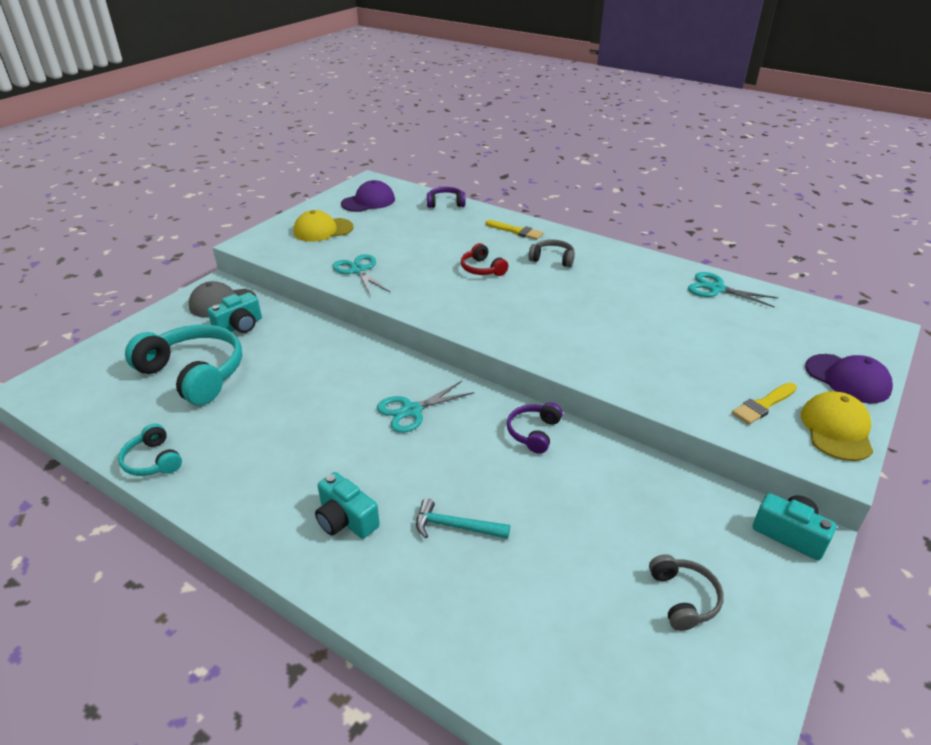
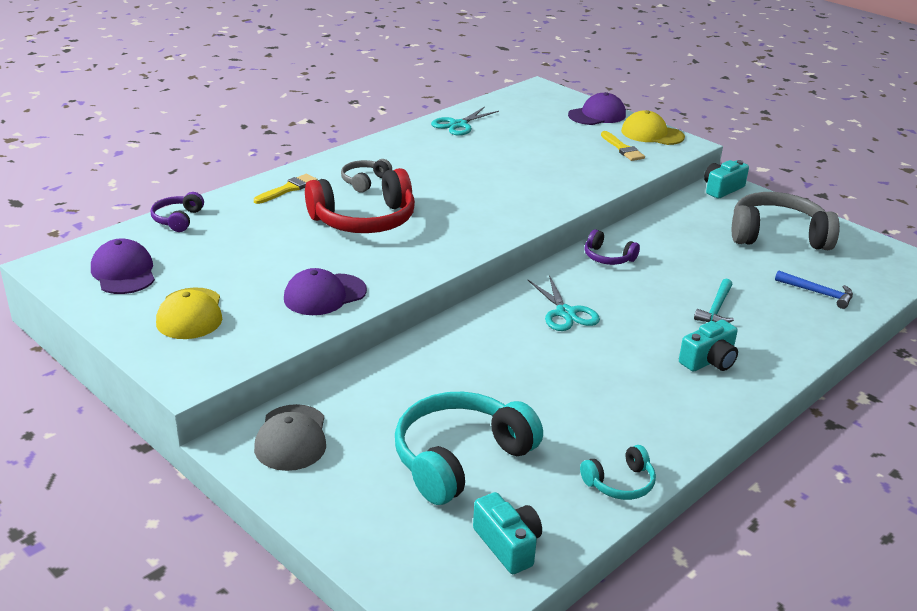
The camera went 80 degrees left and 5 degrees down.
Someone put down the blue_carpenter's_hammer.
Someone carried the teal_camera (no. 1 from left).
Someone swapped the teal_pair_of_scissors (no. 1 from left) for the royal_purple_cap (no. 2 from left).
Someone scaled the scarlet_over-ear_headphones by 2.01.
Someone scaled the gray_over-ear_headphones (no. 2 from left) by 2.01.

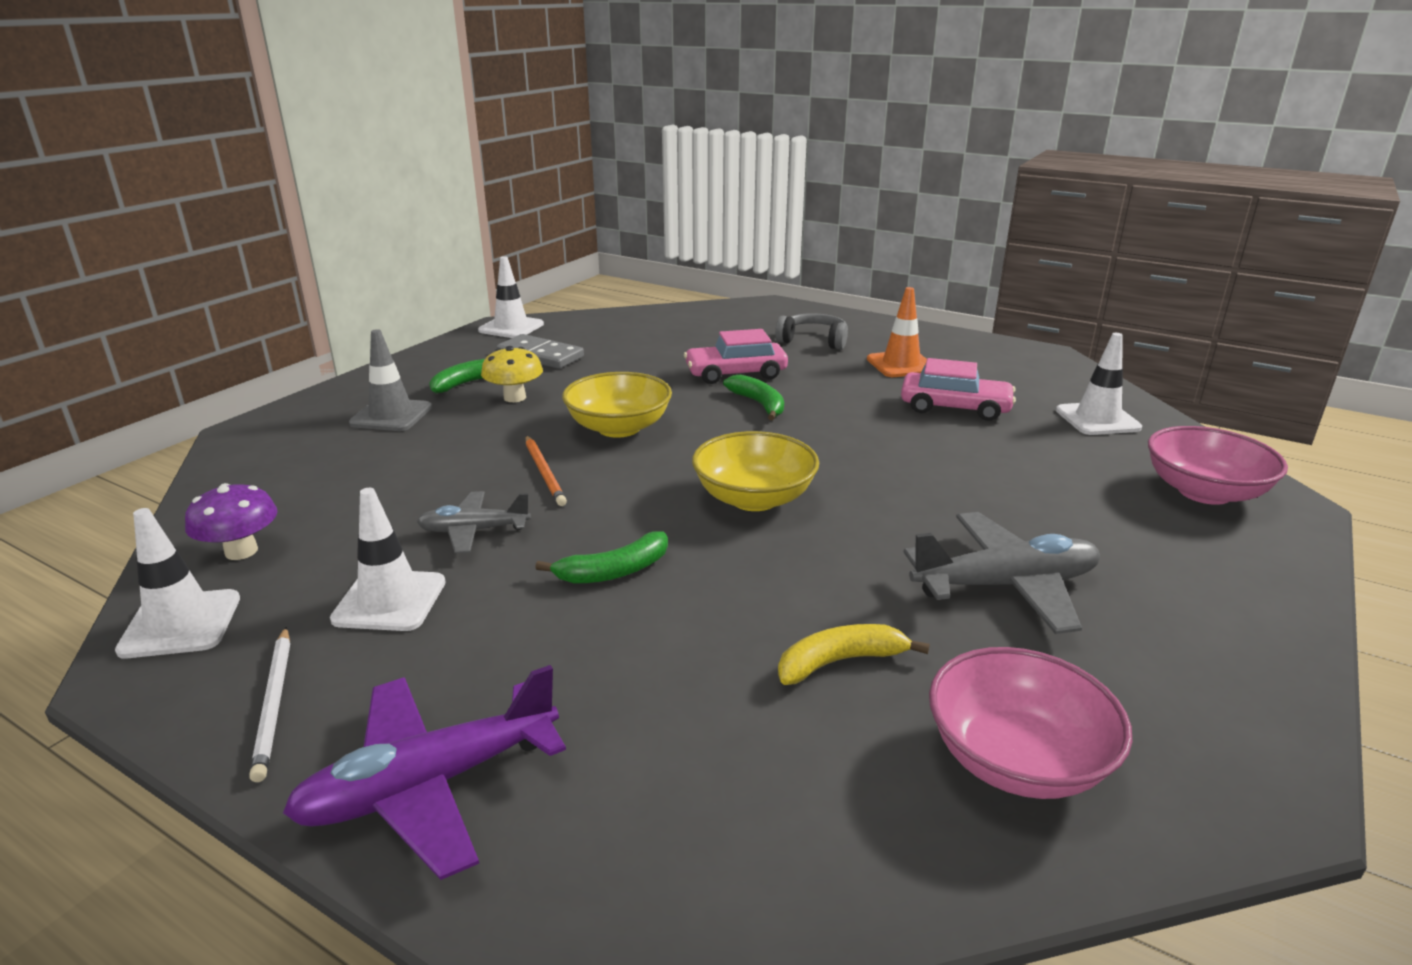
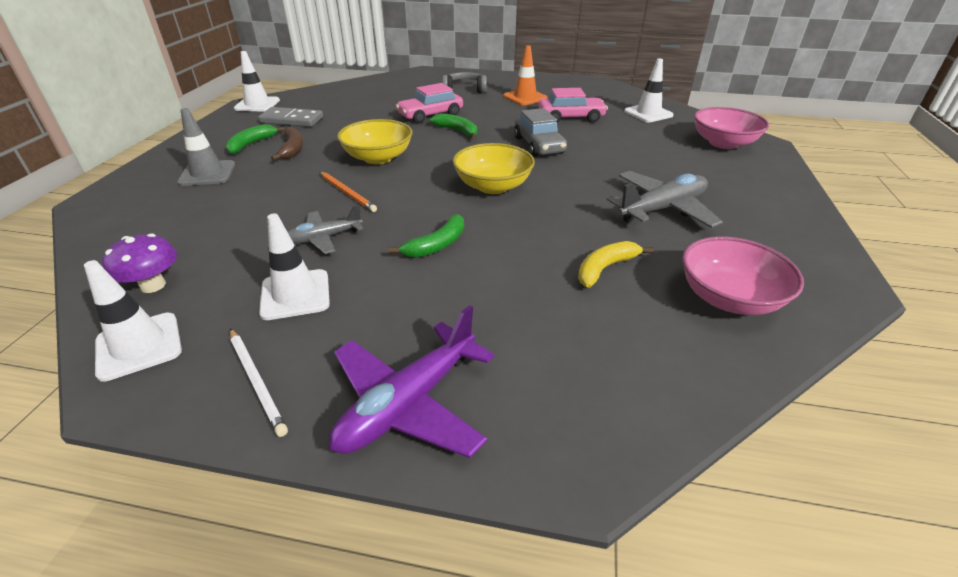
The camera went 20 degrees left and 10 degrees up.
Someone put down the gray_toy_car.
Someone swapped the bright_yellow_fungus for the russet_toy_banana.

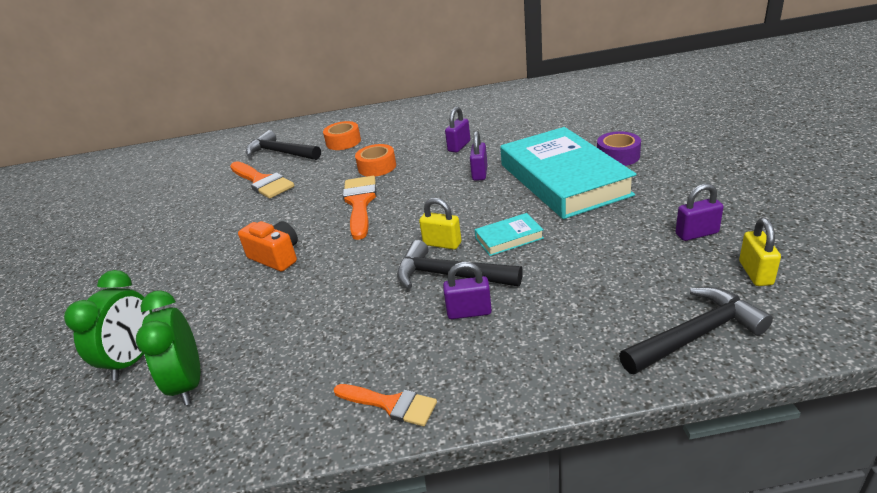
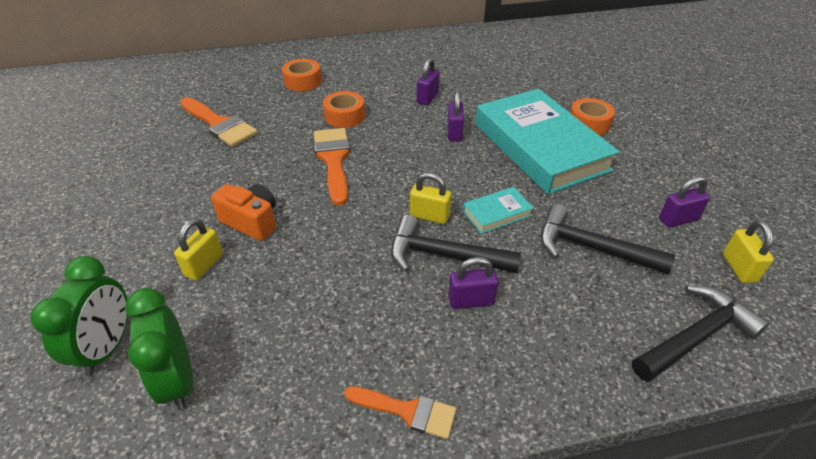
The camera went 10 degrees left and 10 degrees up.
Someone put down the bright_yellow_small_lock (no. 1 from left).
Someone carried the ebony_carpenter's_hammer (no. 1 from left in the first image).
Someone repainted the royal_purple_sticky_tape, which became the orange-coloured_sticky_tape (no. 3 from left).

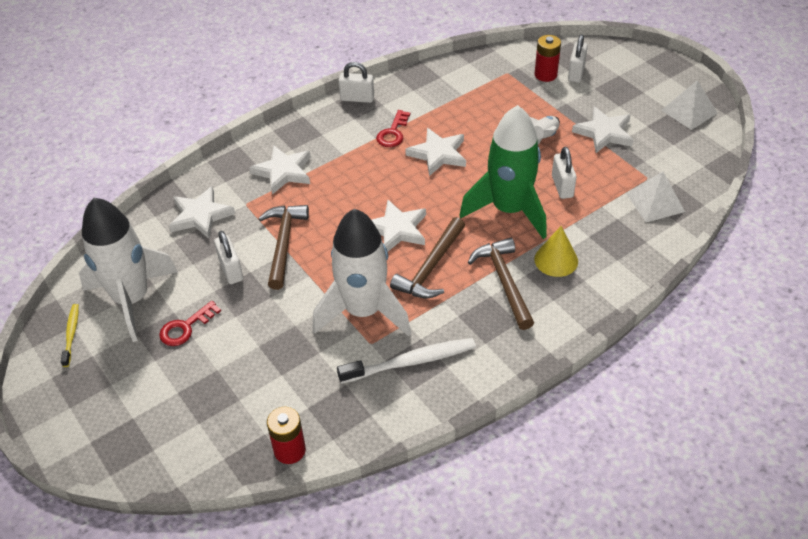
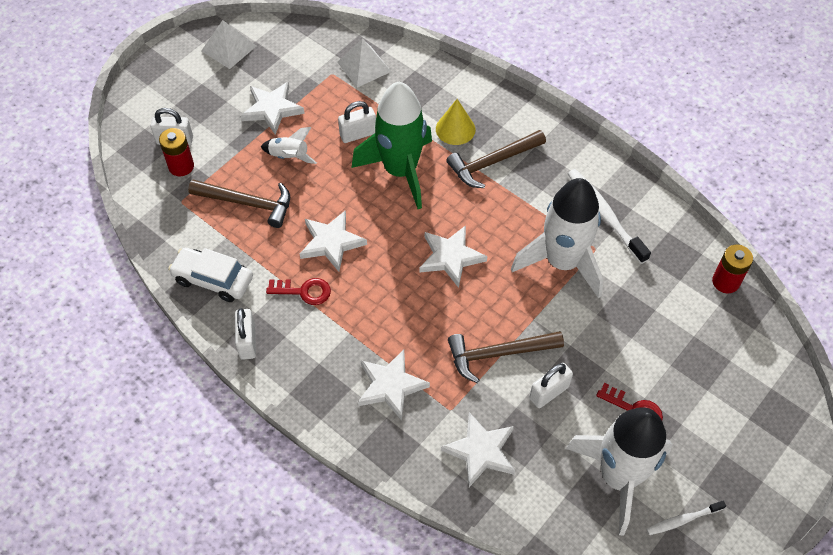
The camera went 105 degrees left and 10 degrees up.
Someone put down the snow-white_toy_car.
Someone carried the russet_carpenter's_hammer (no. 2 from left in the first image).
Someone repainted the bright_yellow_tooth_brush, which became the snow-white_tooth_brush (no. 2 from left).

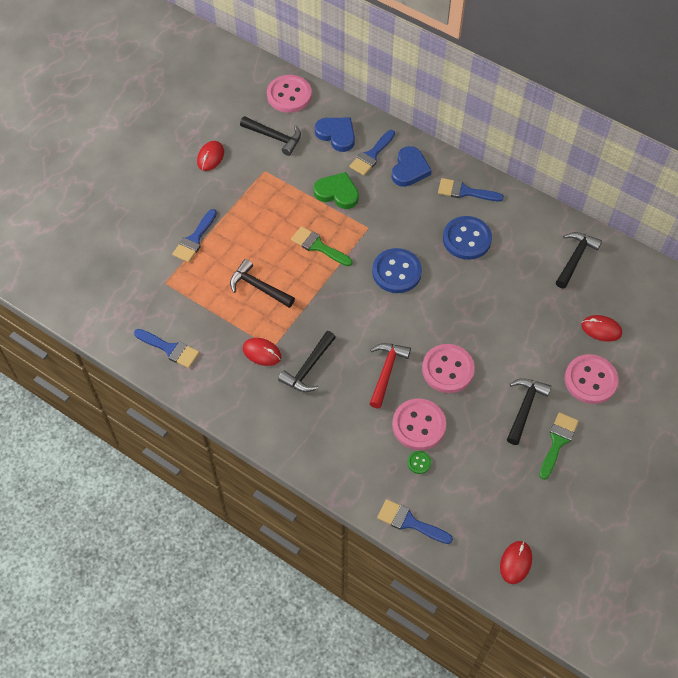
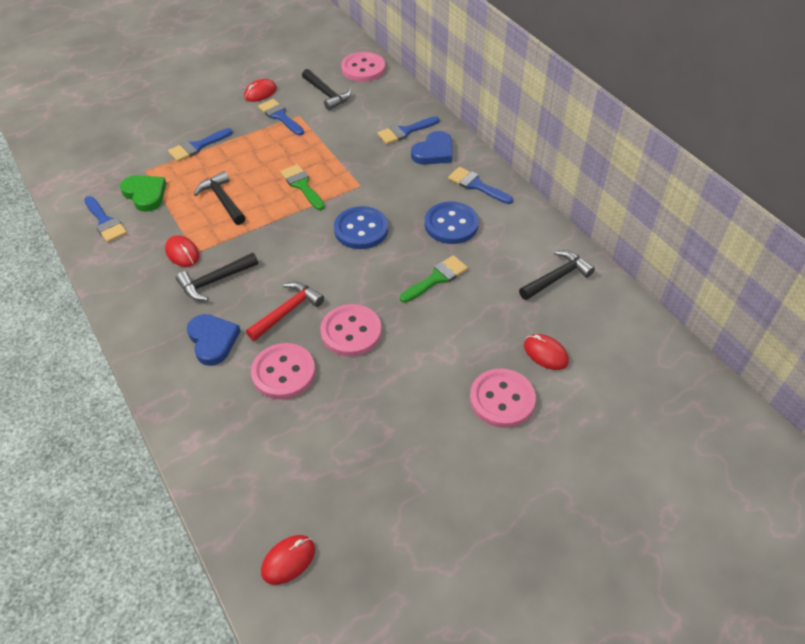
The camera went 25 degrees right and 10 degrees down.
Someone took away the emerald_button.
Someone took away the ebony_carpenter's_hammer (no. 4 from left).
Someone carried the emerald_love_heart.
Someone carried the blue_love_heart (no. 1 from left).
Someone carried the blue_paint_brush (no. 4 from left in the first image).
Someone carried the emerald_paint_brush (no. 2 from left).

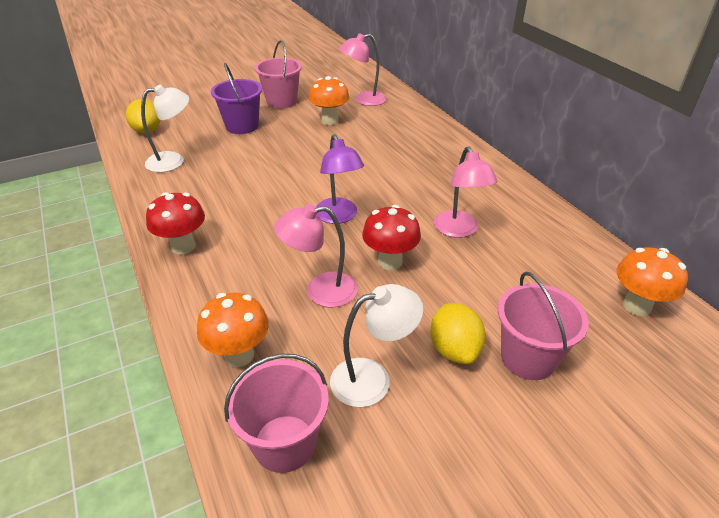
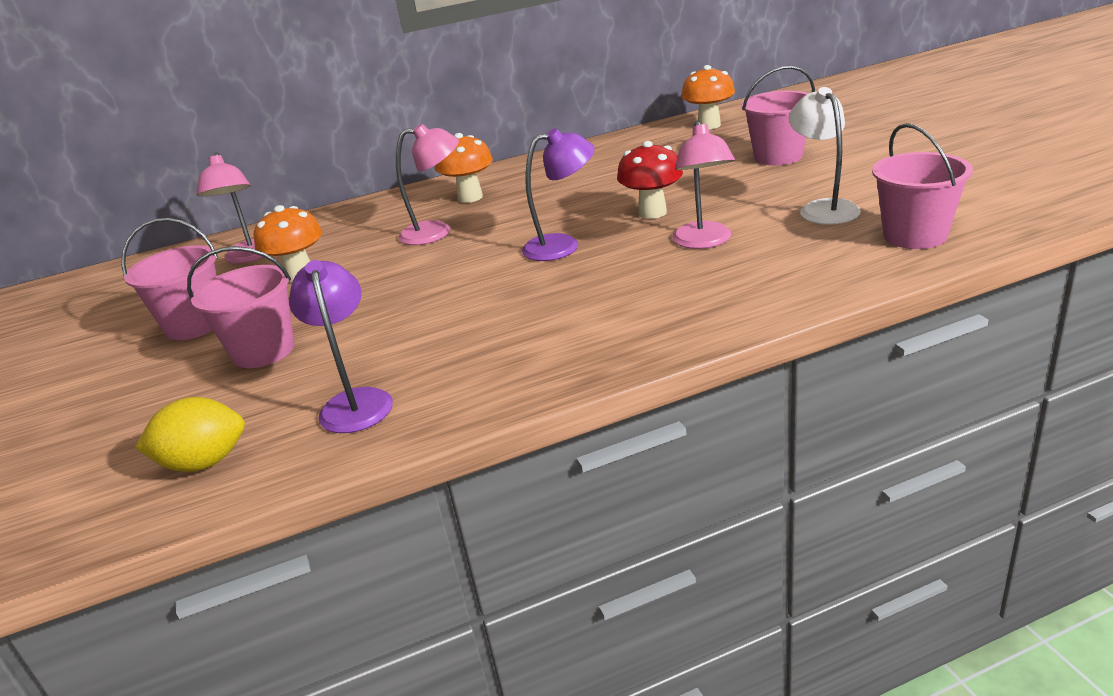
The camera went 80 degrees left and 10 degrees down.
Someone took away the scarlet_fungus (no. 1 from left).
Someone took away the bright_yellow_citrus_fruit (no. 2 from left).
Someone carried the orange-coloured_fungus (no. 1 from left in the first image).
Someone carried the rosy_lamp (no. 3 from left in the first image).
Someone repainted the snow-white_lamp (no. 1 from left), which became the royal_purple_lamp (no. 1 from left).
Someone repainted the royal_purple_sand_bucket, which became the rosy_sand_bucket (no. 2 from left).

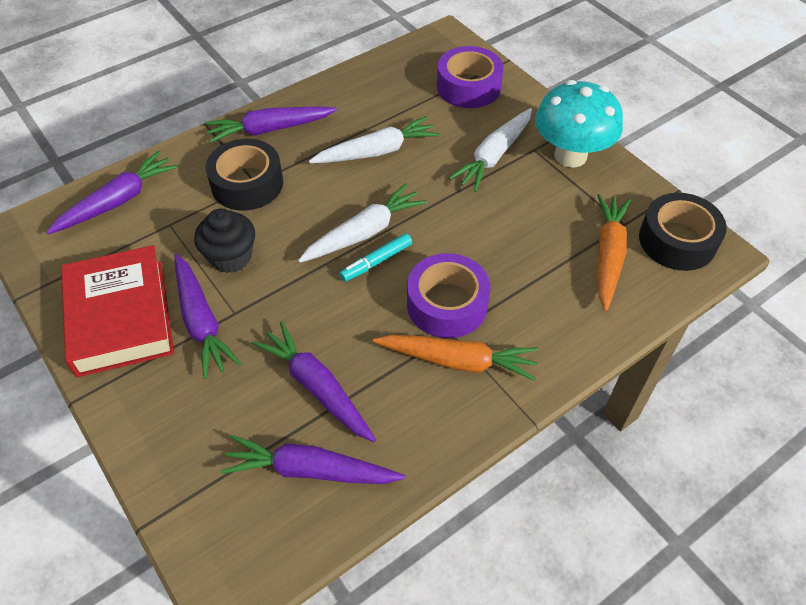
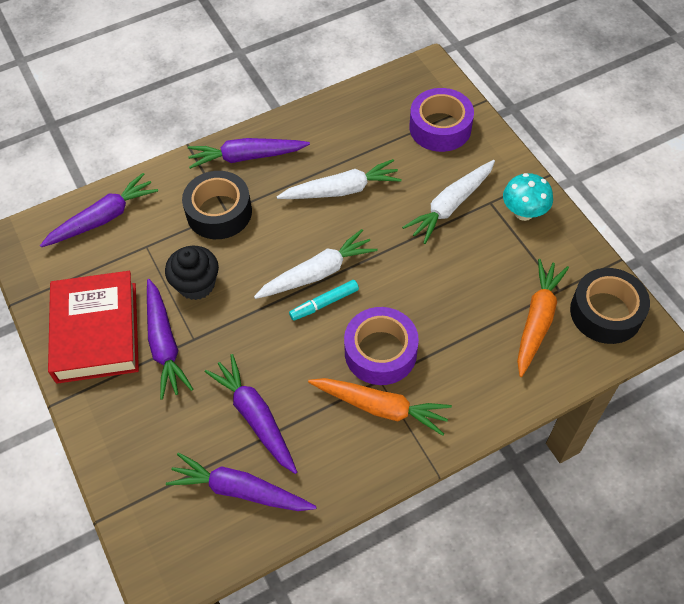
The camera went 10 degrees right and 5 degrees up.
Someone scaled the teal_fungus by 0.61.

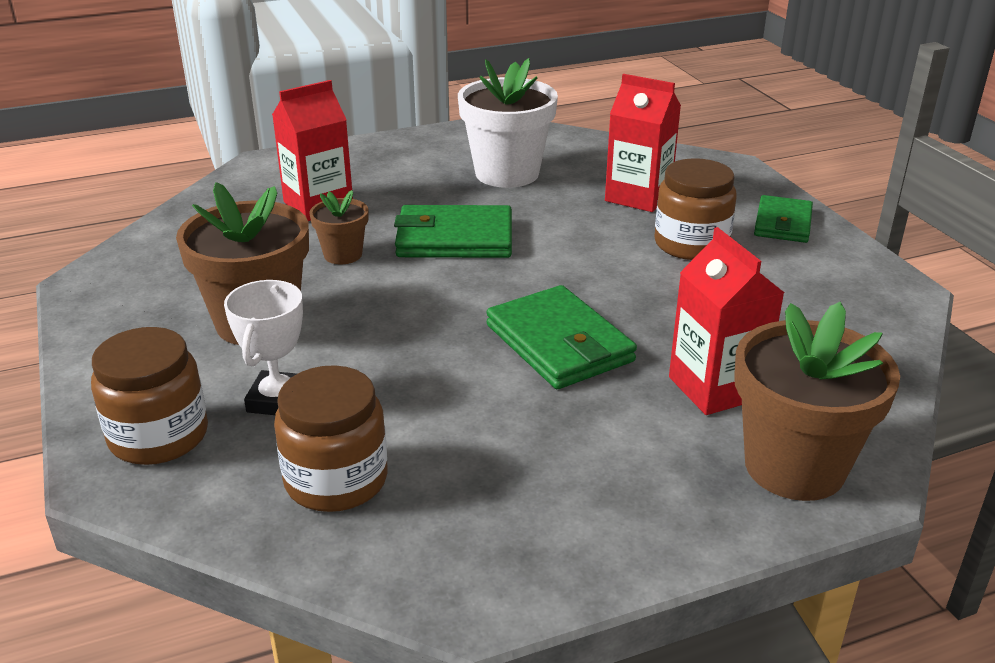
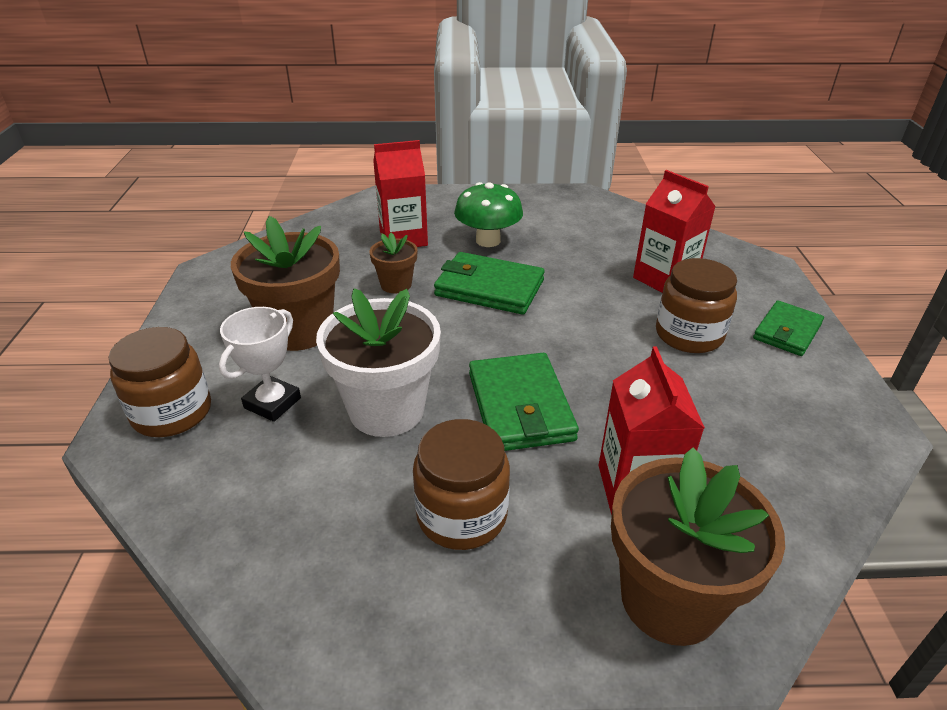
The camera went 20 degrees right and 5 degrees up.
Someone put down the emerald_fungus.
Someone carried the russet_jam_jar (no. 2 from left).
Someone carried the snow-white_flower_pot.

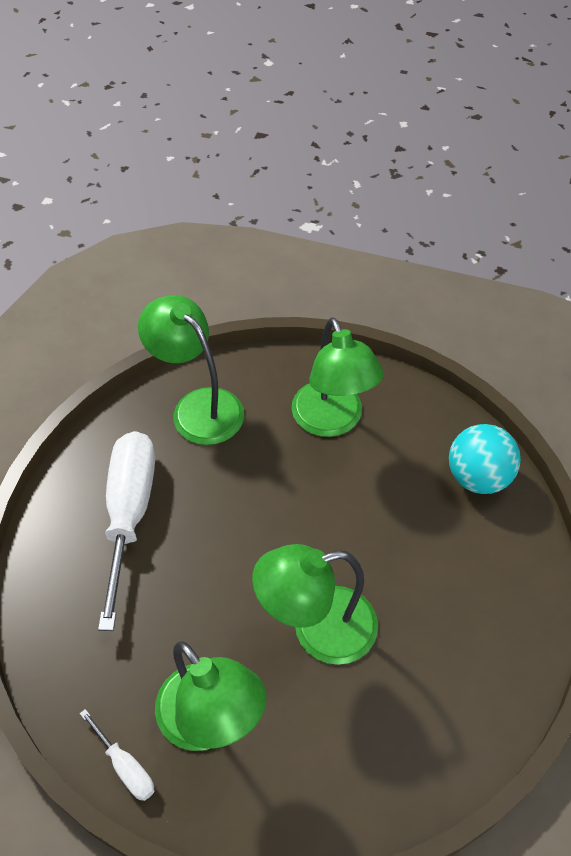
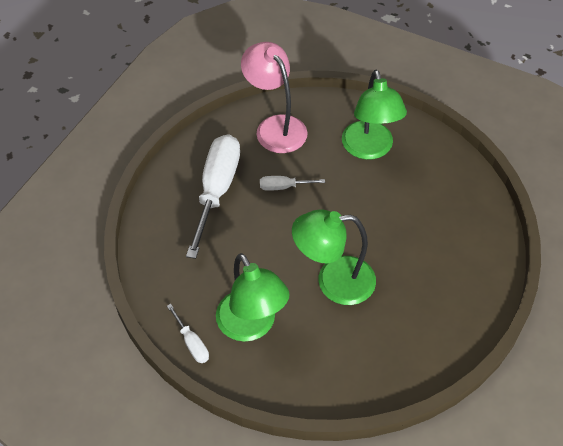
The camera went 10 degrees right and 0 degrees up.
Someone took away the teal_ball.
Someone put down the snow-white_screwdriver (no. 3 from left).
Someone repainted the emerald_lamp (no. 1 from left), which became the rosy_lamp.

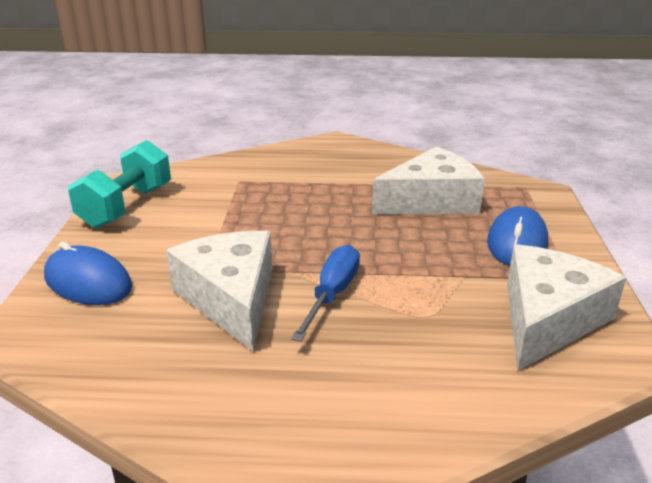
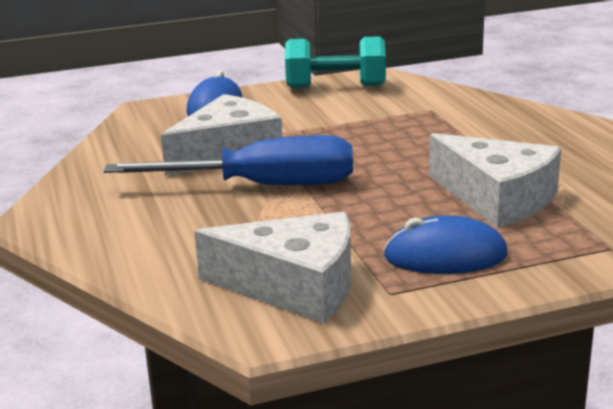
The camera went 70 degrees right and 5 degrees down.
Someone scaled the blue_screwdriver by 1.67.

